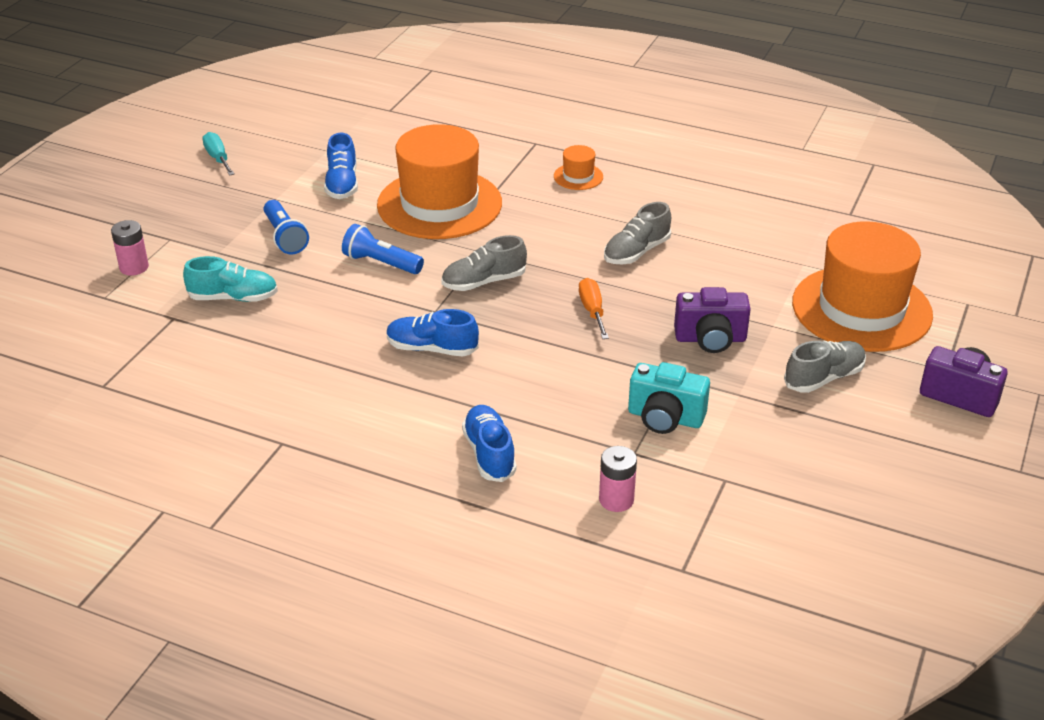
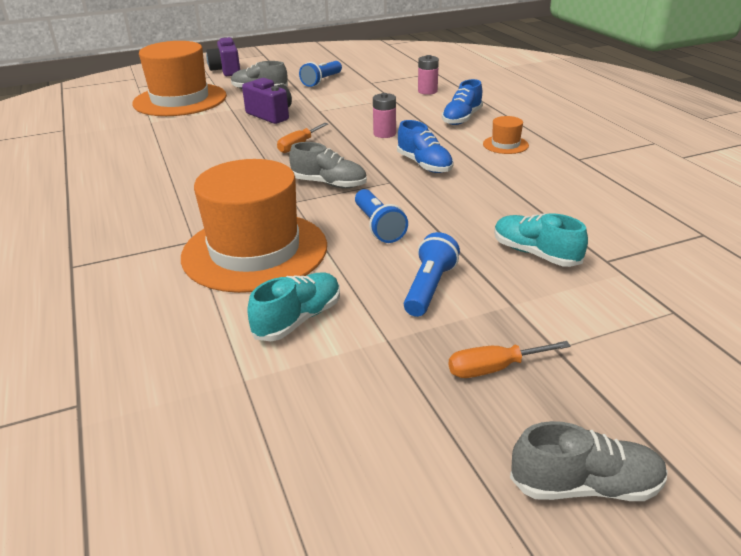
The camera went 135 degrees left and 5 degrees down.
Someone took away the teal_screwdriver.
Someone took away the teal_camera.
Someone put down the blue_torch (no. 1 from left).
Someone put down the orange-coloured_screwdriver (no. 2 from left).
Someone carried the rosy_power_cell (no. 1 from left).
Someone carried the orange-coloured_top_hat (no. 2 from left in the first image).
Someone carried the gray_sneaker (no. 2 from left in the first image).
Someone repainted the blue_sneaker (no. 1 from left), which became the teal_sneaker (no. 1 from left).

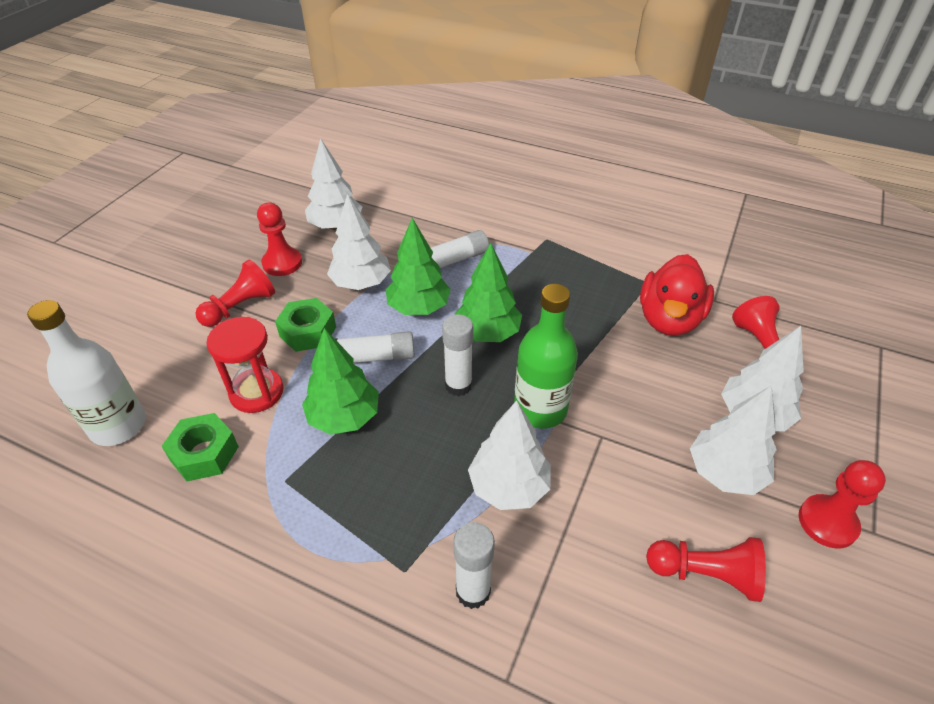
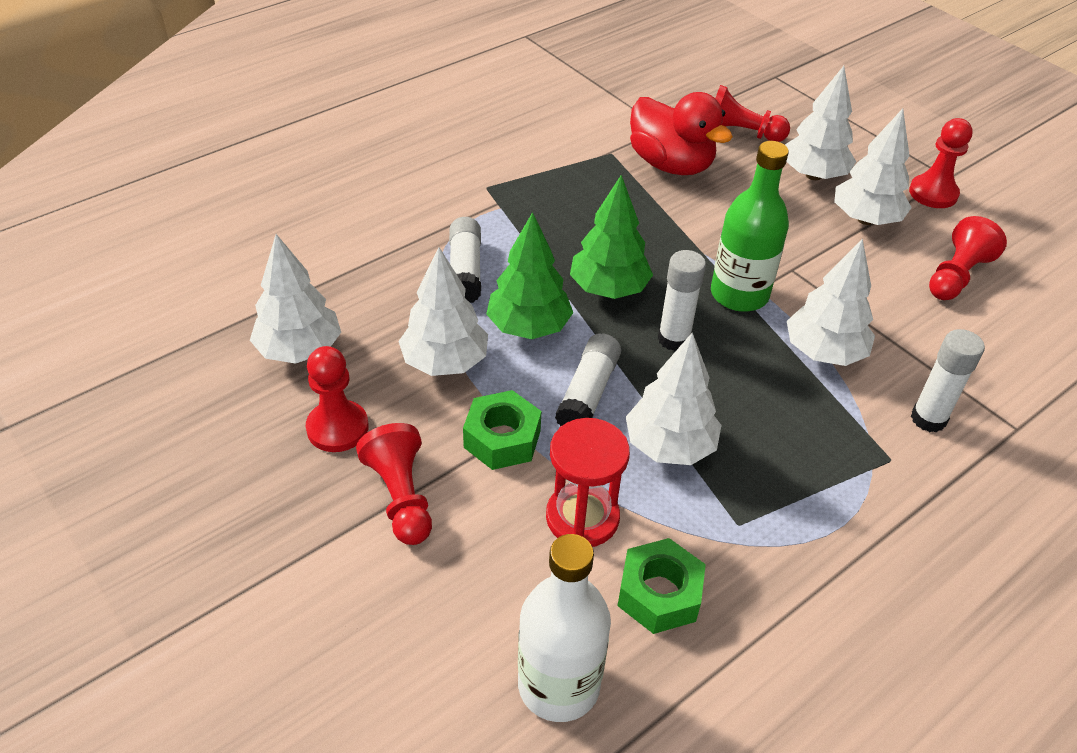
The camera went 65 degrees left and 0 degrees up.
Someone repainted the emerald_tree (no. 1 from left), which became the snow-white_tree (no. 3 from left).

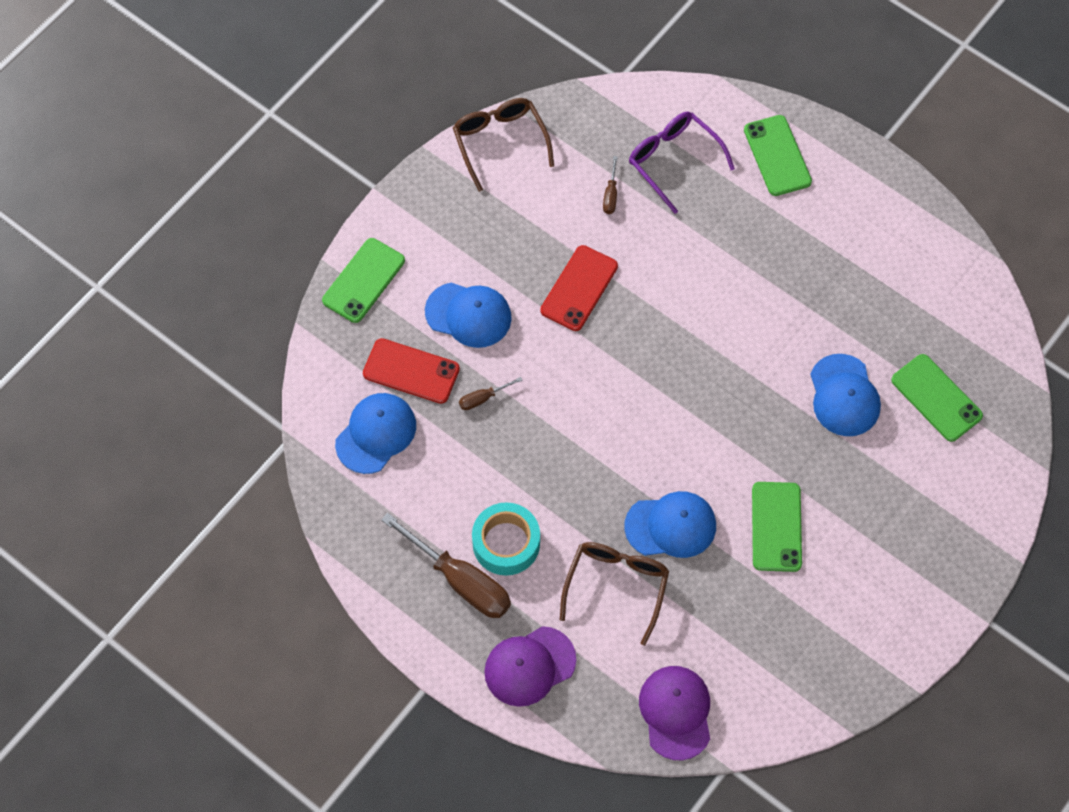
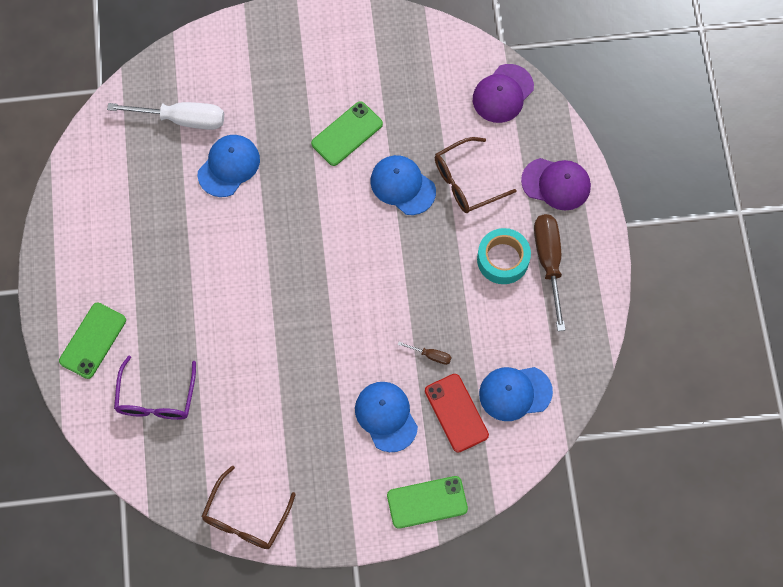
The camera went 135 degrees left and 5 degrees up.
Someone took away the scarlet_mobile_phone (no. 2 from left).
Someone took away the russet_screwdriver (no. 3 from left).
Someone swapped the emerald_mobile_phone (no. 4 from left) for the snow-white_screwdriver.

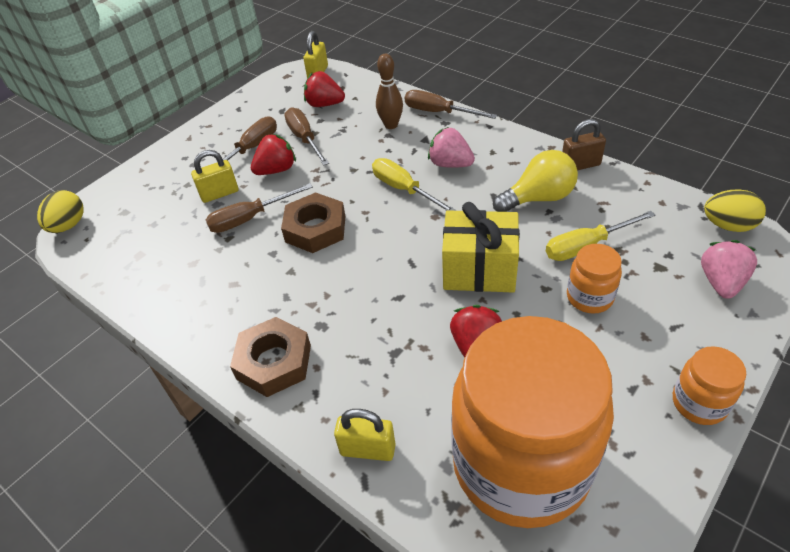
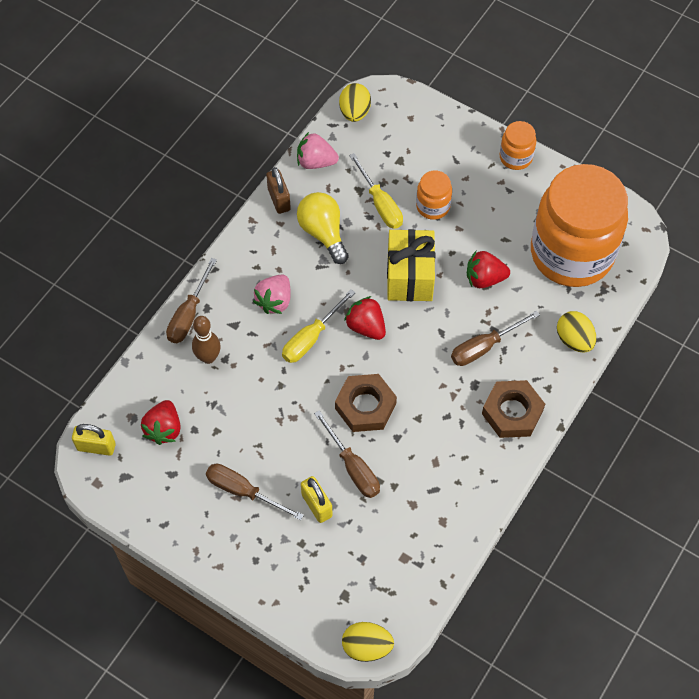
The camera went 100 degrees left and 15 degrees up.
Someone carried the scarlet_berry (no. 1 from left in the first image).
Someone carried the russet_screwdriver (no. 3 from left in the first image).
Someone carried the rosy_berry (no. 2 from left).
Someone swapped the bright_yellow_small_lock (no. 3 from left) for the bright_yellow_egg (no. 3 from left).

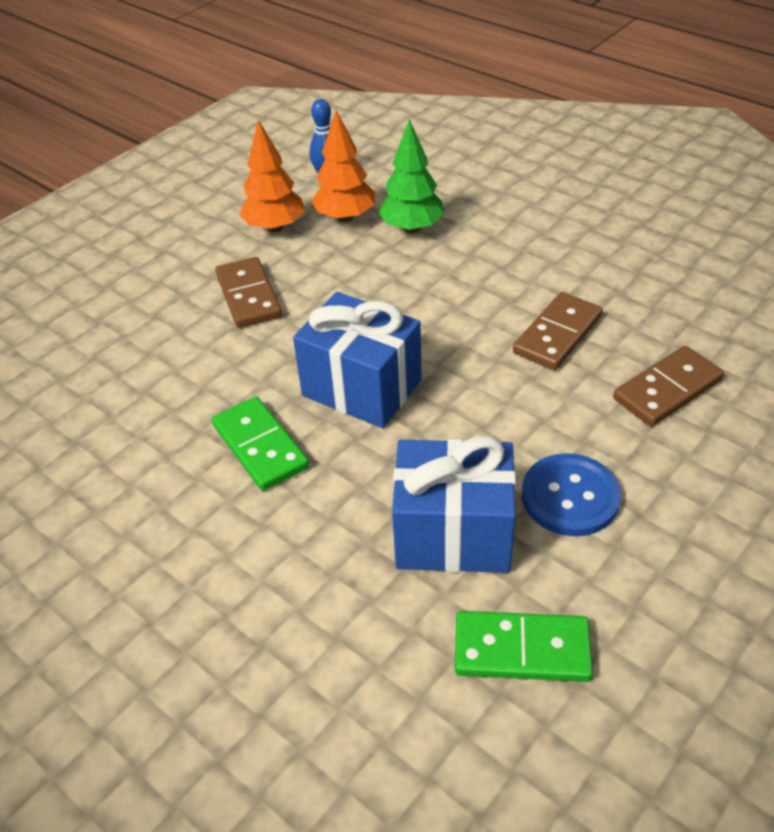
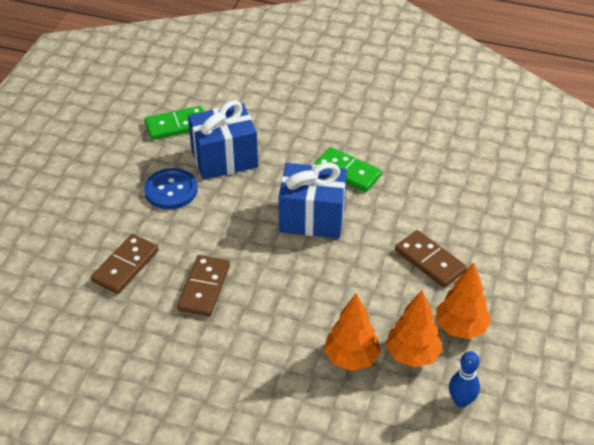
The camera went 155 degrees right and 0 degrees up.
Someone repainted the emerald_tree, which became the orange-coloured_tree (no. 1 from left).

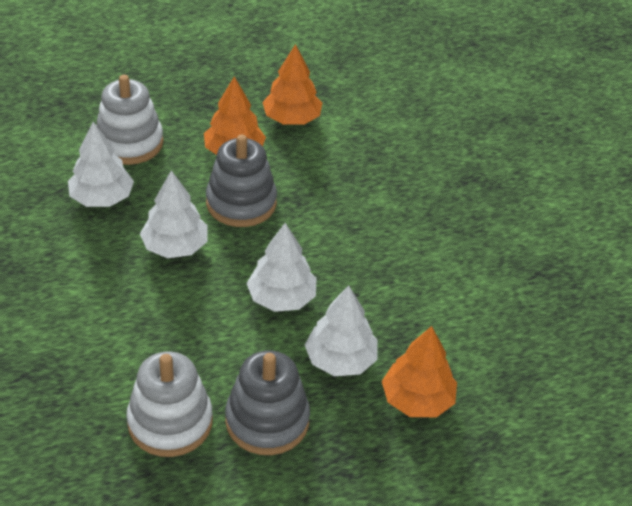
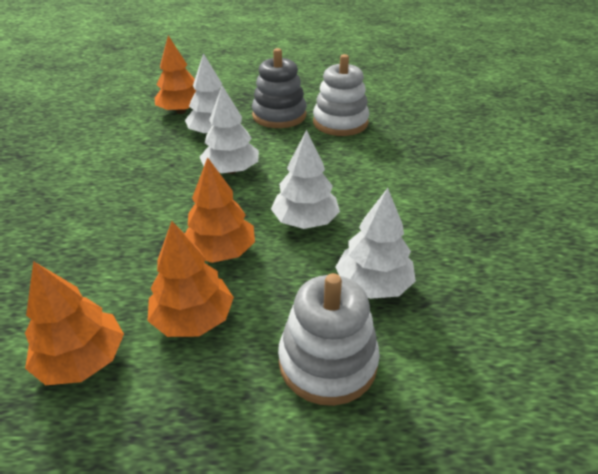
The camera went 160 degrees left and 5 degrees down.
Someone swapped the gray_stacking_toy (no. 1 from left) for the orange-coloured_tree (no. 4 from left).

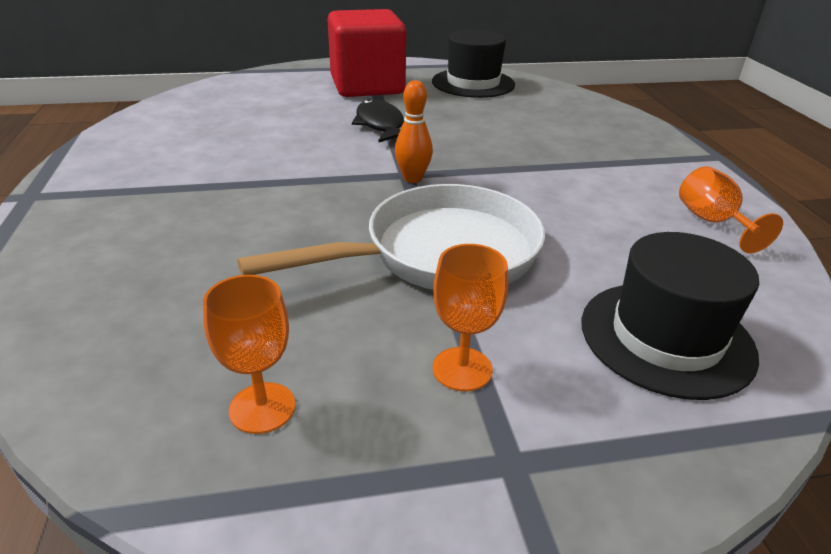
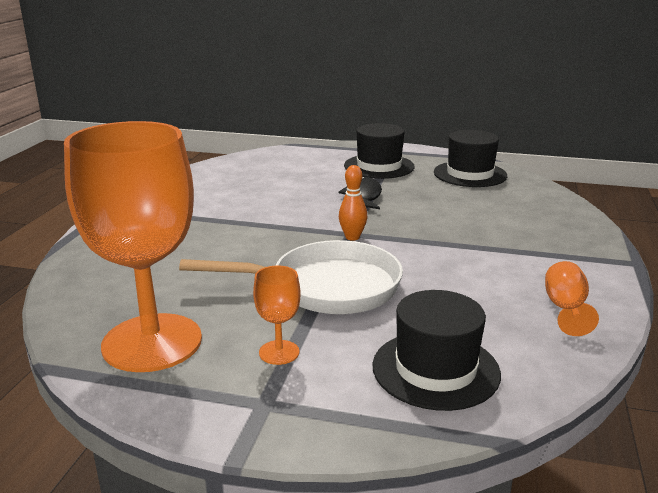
The camera went 25 degrees right and 10 degrees down.
Someone swapped the scarlet_block for the ebony_top_hat (no. 1 from left).
Someone scaled the orange-coloured_wine_glass (no. 1 from left) by 2.48.

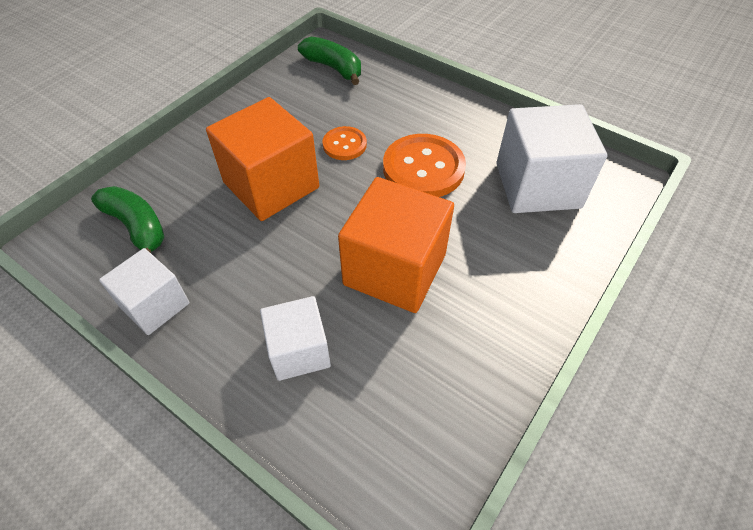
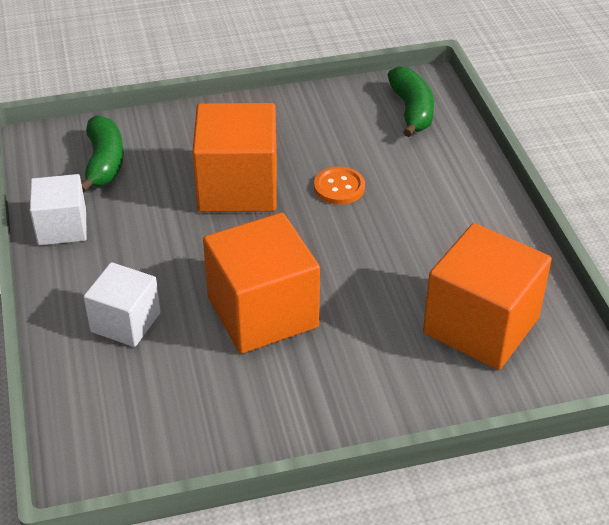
The camera went 40 degrees right and 10 degrees down.
Someone took away the orange-coloured_button (no. 2 from left).
Someone repainted the snow-white_block (no. 3 from left), which became the orange-coloured_block (no. 3 from left).

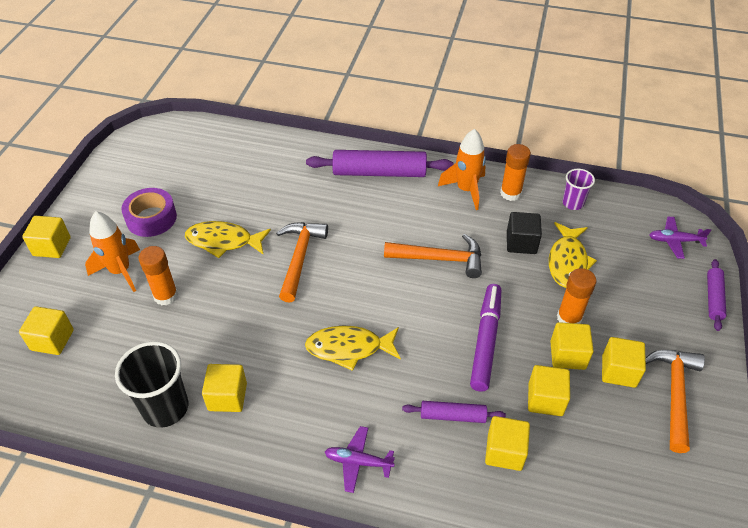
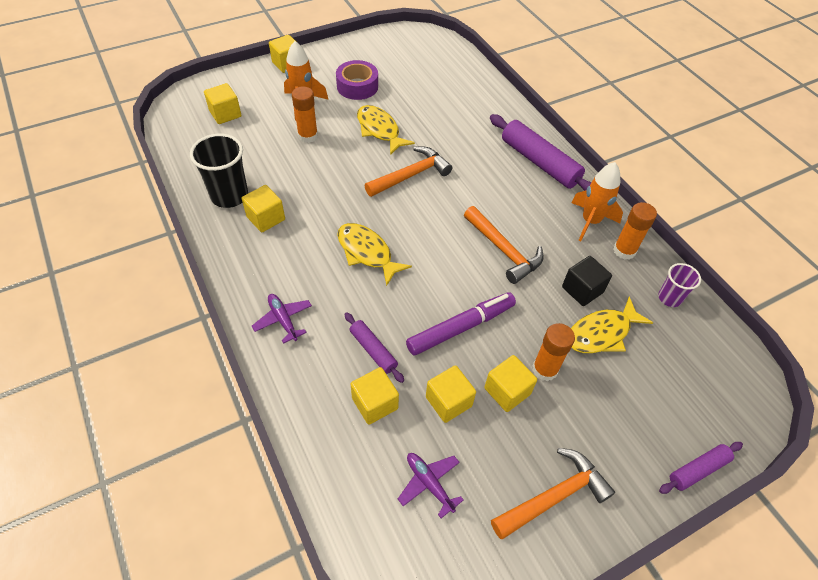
The camera went 45 degrees right and 5 degrees up.
Someone took away the bright_yellow_block (no. 7 from left).
Someone carried the royal_purple_toy_plane (no. 2 from left).

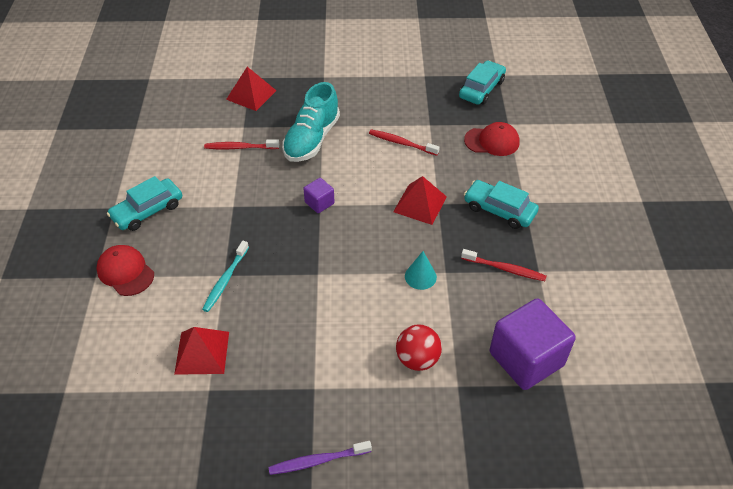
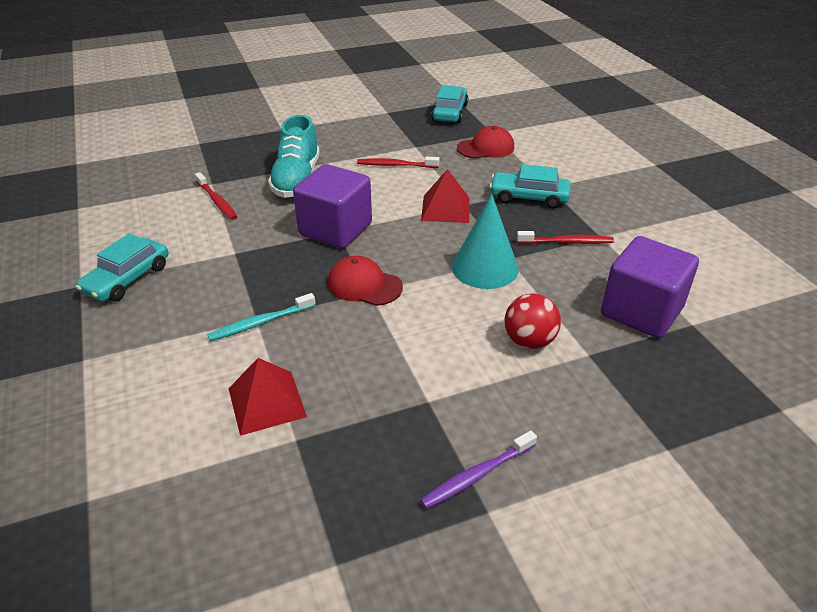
The camera went 20 degrees left and 10 degrees down.
Someone took away the scarlet_pyramid (no. 2 from left).
Someone carried the scarlet_cap (no. 1 from left).
Someone rotated the teal_tooth_brush by 60 degrees clockwise.
Someone rotated the scarlet_tooth_brush (no. 1 from left) by 105 degrees counterclockwise.
Someone scaled the royal_purple_block (no. 1 from left) by 2.12.
Someone scaled the teal_cone by 1.79.

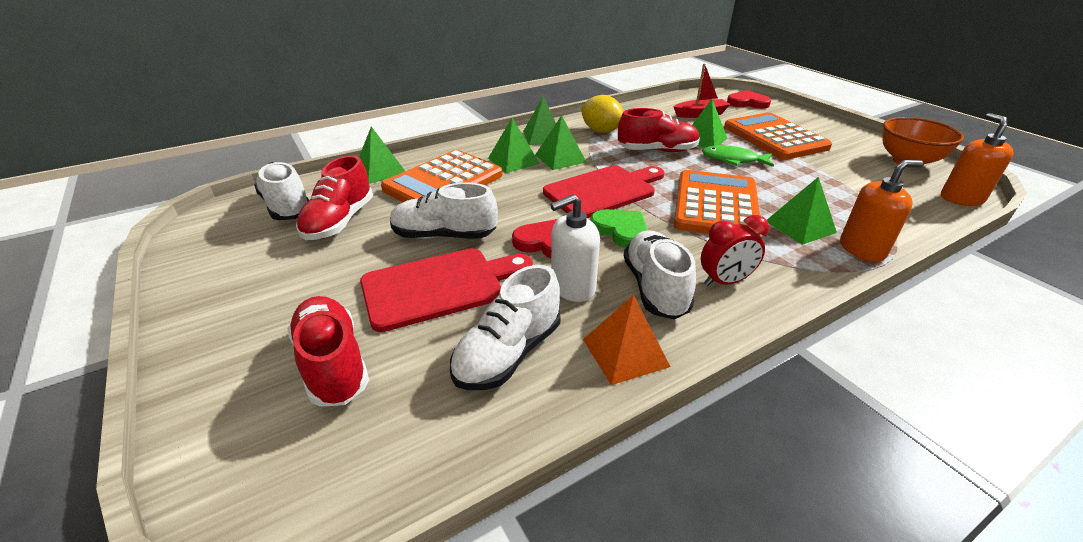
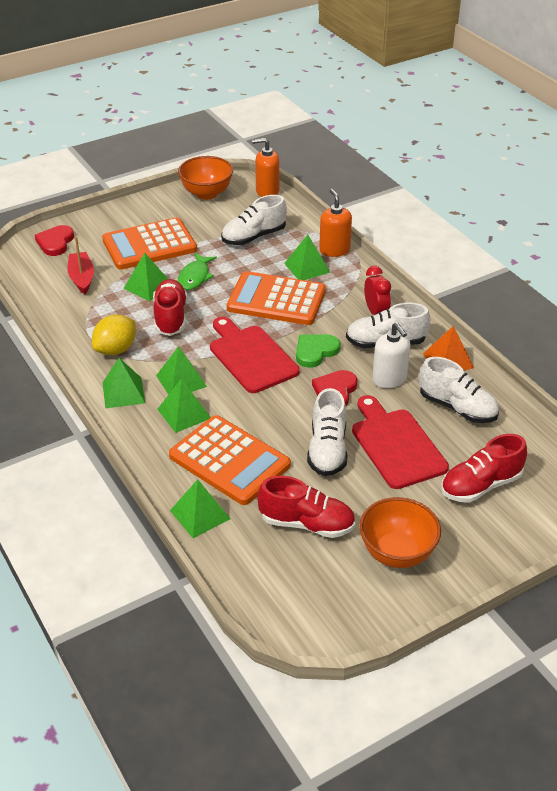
The camera went 90 degrees left and 5 degrees up.
Someone put down the orange-coloured_serving_bowl (no. 2 from left).
Someone carried the snow-white_sneaker (no. 1 from left).

